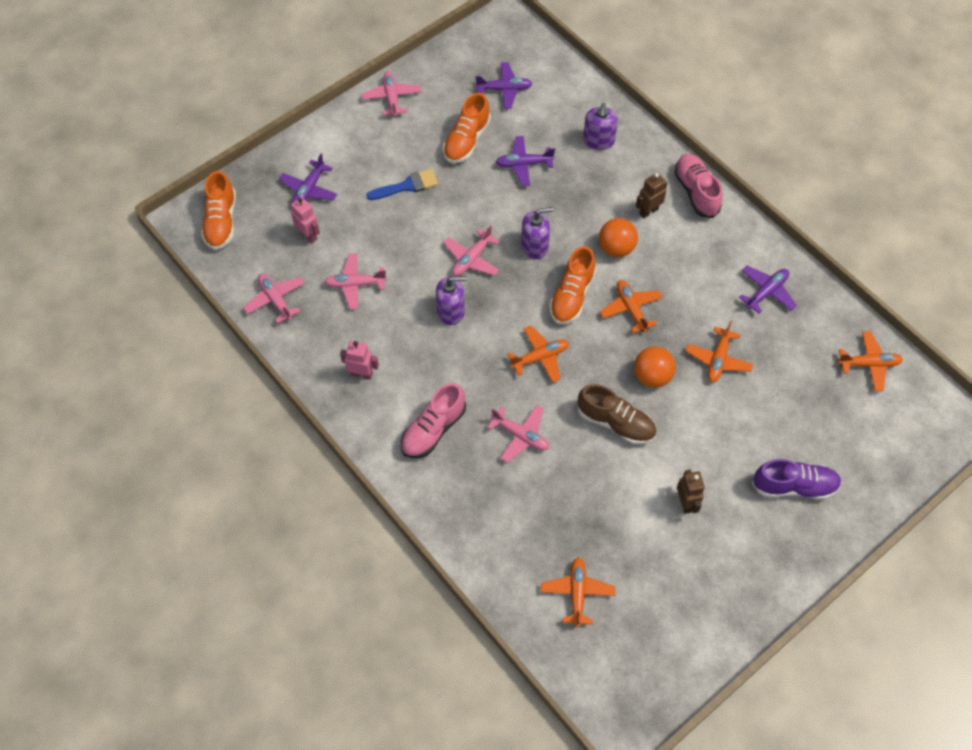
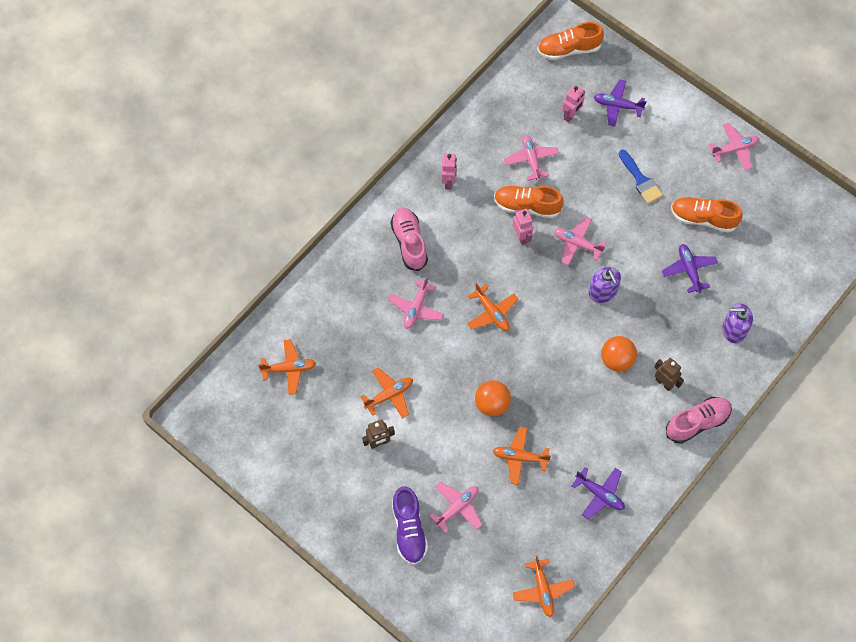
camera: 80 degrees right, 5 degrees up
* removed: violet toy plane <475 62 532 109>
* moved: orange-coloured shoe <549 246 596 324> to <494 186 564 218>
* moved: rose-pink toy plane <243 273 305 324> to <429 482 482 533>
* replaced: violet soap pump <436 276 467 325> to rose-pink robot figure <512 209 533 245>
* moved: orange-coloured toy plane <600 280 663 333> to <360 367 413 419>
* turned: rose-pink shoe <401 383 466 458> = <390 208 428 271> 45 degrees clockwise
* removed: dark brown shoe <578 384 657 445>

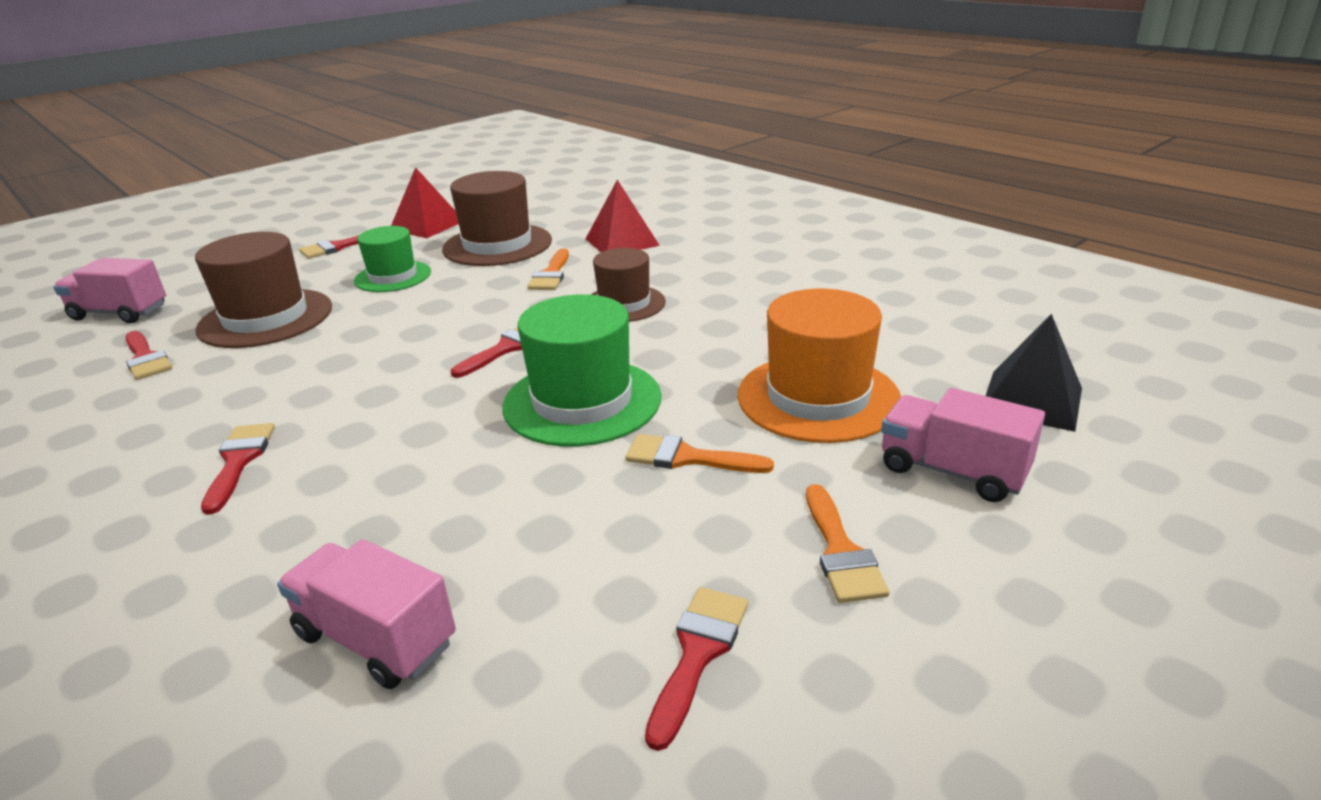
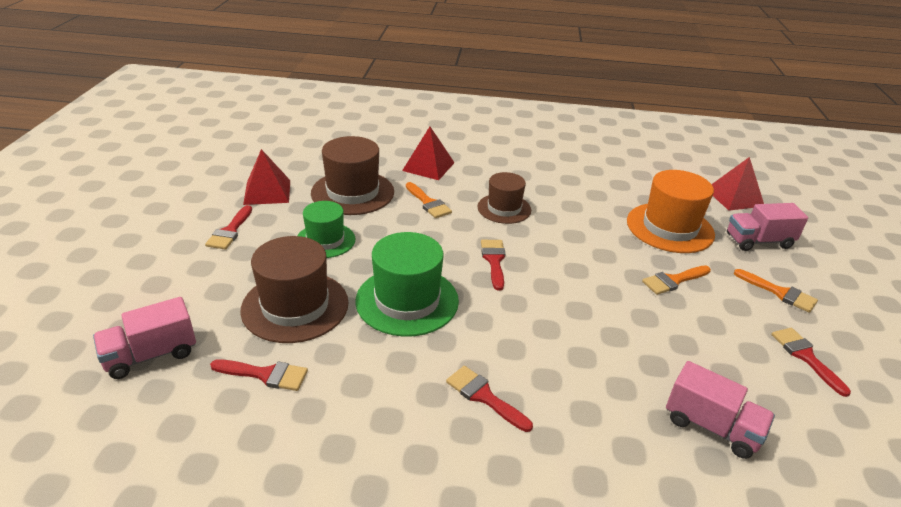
camera: 45 degrees left, 5 degrees up
* moved: green tall hat <502 294 661 446> to <355 232 459 337>
* recoloured: jet-black solid pyramid <986 314 1082 432> to scarlet solid pyramid <712 157 764 211>
* turned: rose-pink truck <277 539 456 689> = <666 361 775 459> 135 degrees counterclockwise

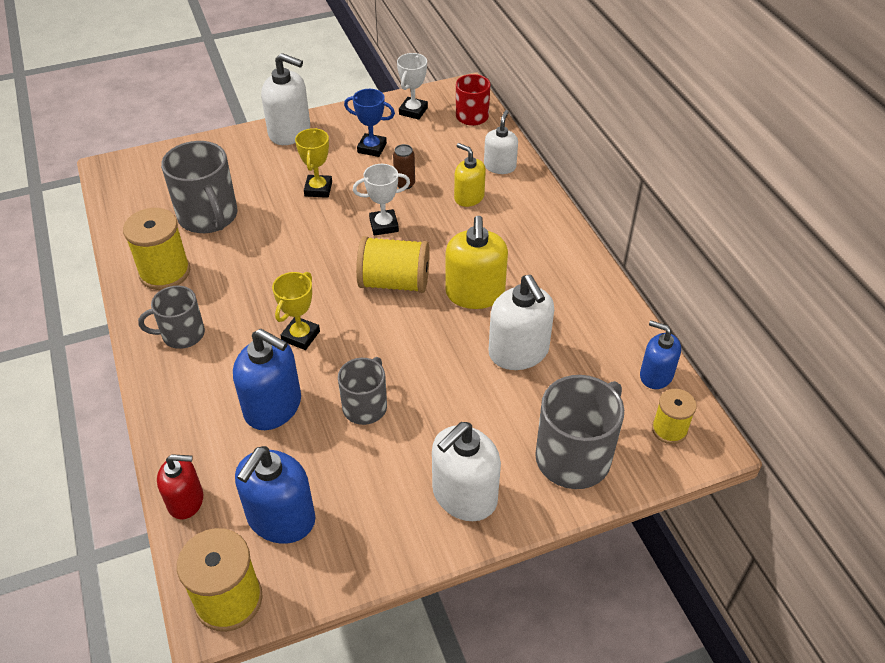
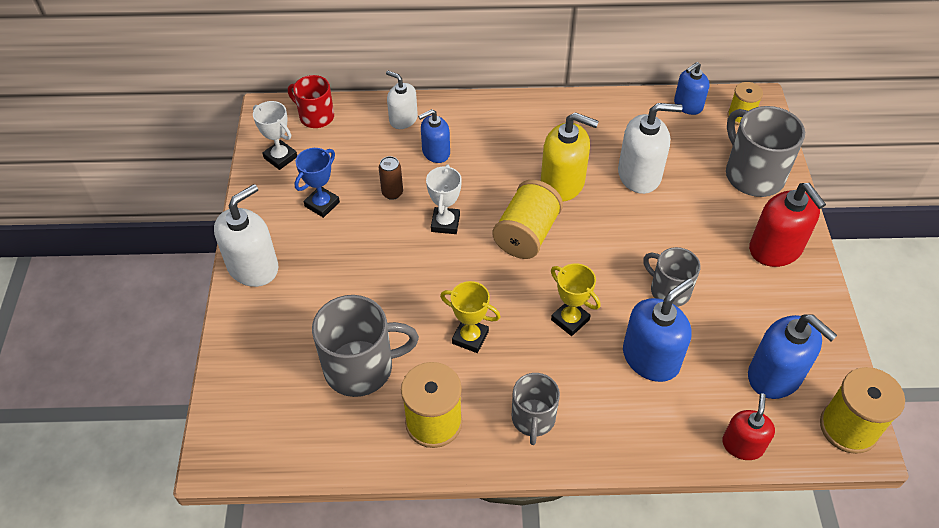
camera: 70 degrees left, 5 degrees up
* moved: bright yellow trophy <295 128 332 198> to <440 281 500 353>
* recoloured: bright yellow soap pump <454 143 486 207> to cobalt soap pump <418 109 450 163>
* recoloured: snow-white soap pump <432 422 501 521> to scarlet soap pump <749 183 826 267>

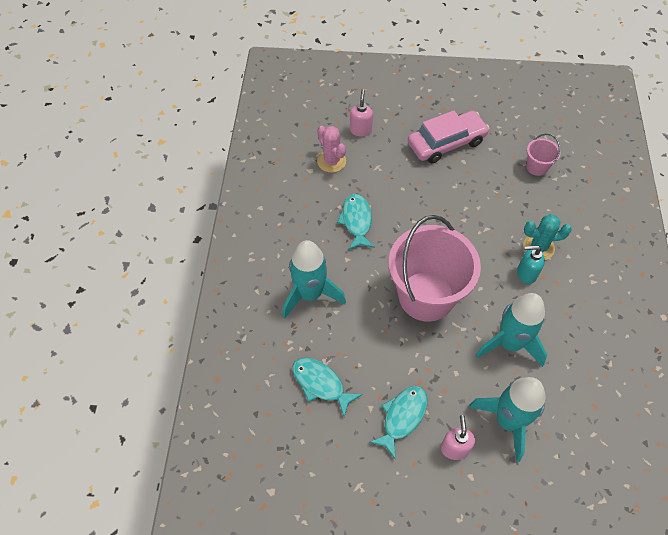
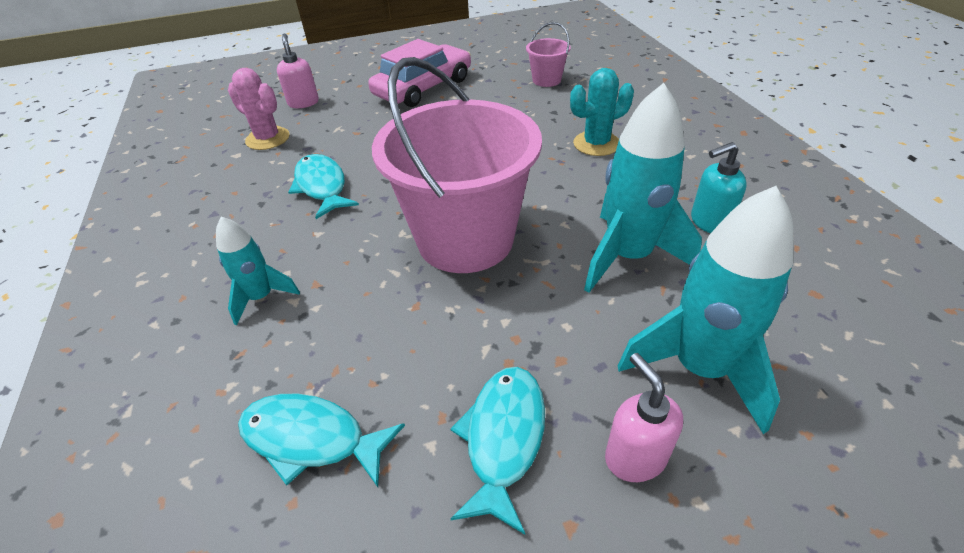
camera: 20 degrees left, 15 degrees down
* resized: aqua rocket <283 240 346 319> = <216 217 300 325> x0.55
* moved: aqua soap pump <517 245 545 284> to <691 142 747 233>

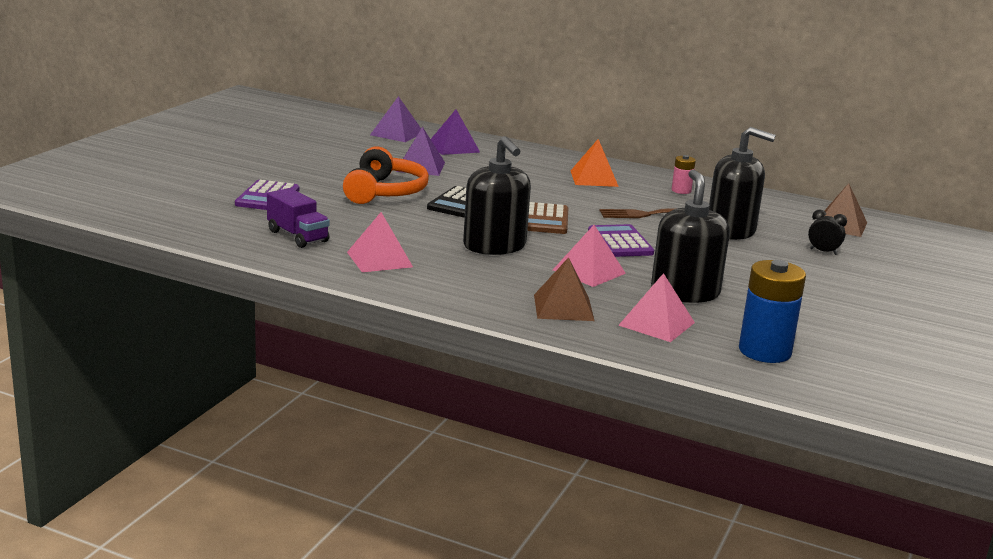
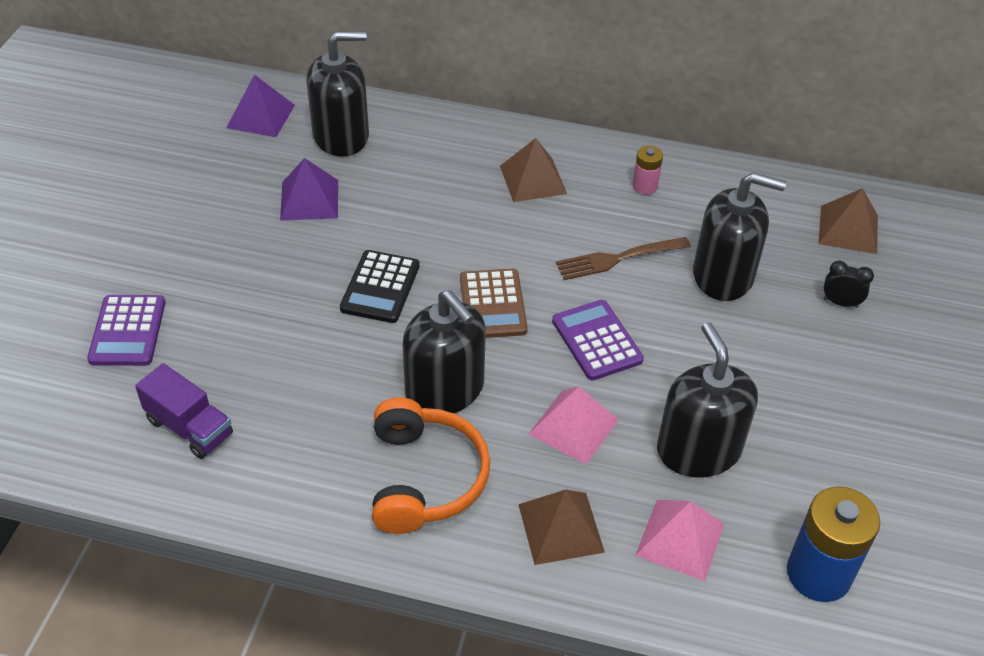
camera: 10 degrees left, 25 degrees up
* replaced: violet solid pyramid <431 109 480 155> to jet-black soap pump <306 31 369 157>
* recoloured: orange-coloured solid pyramid <571 139 619 187> to dark brown solid pyramid <500 138 567 202>
* moved: orange-coloured over-ear headphones <343 146 429 204> to <372 397 490 534>
* removed: rose-pink solid pyramid <347 212 413 272>

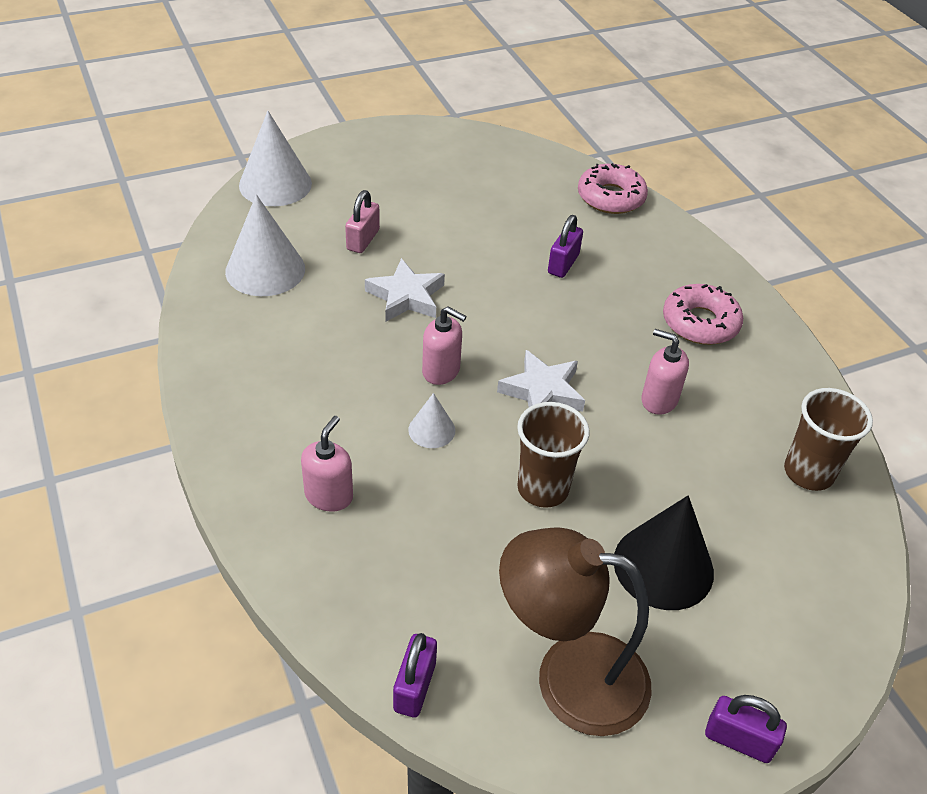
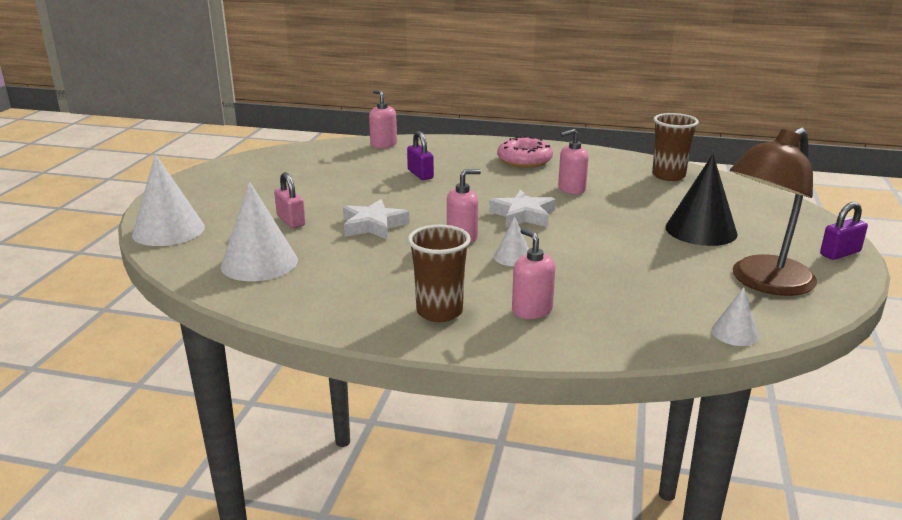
camera: 50 degrees left, 20 degrees down
* replaced: rose-pink donut <578 163 648 214> to rose-pink soap pump <369 90 397 148>
* moved: dark brown beaker <517 402 590 508> to <408 225 471 322>
* replaced: violet small lock <393 633 437 717> to snow-white solid cone <711 287 759 346>

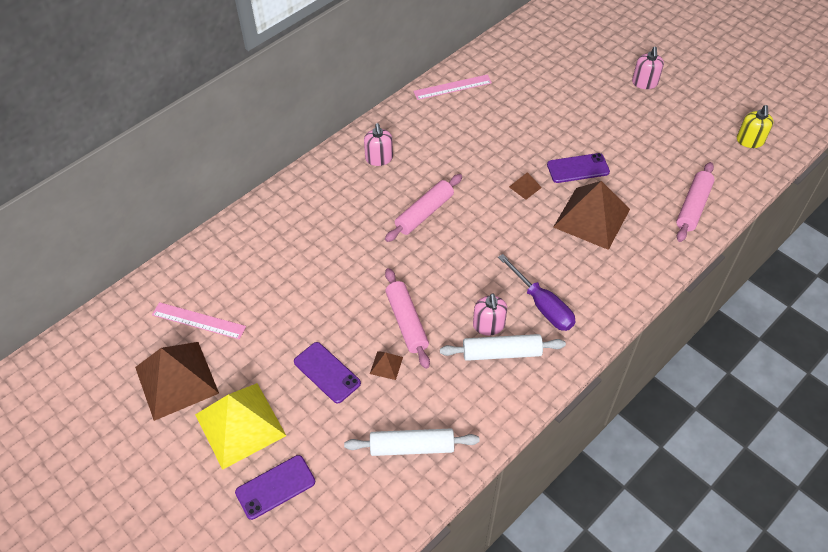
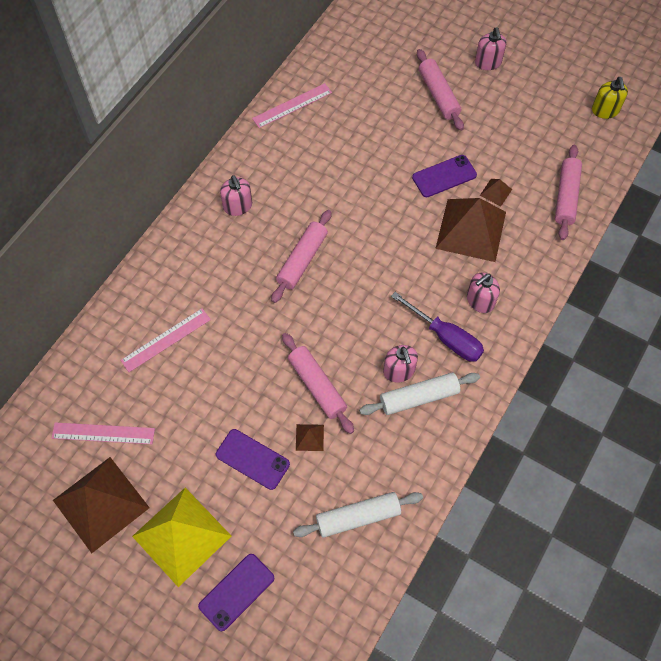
camera: 15 degrees left, 10 degrees up
* moved: dark brown solid pyramid <509 172 542 200> to <480 179 512 206>
* added: rose-pink dough roller <417 49 464 131>
* added: rose-pink soap pump <467 273 500 313>
* added: rose-pink ruler <120 308 211 372>

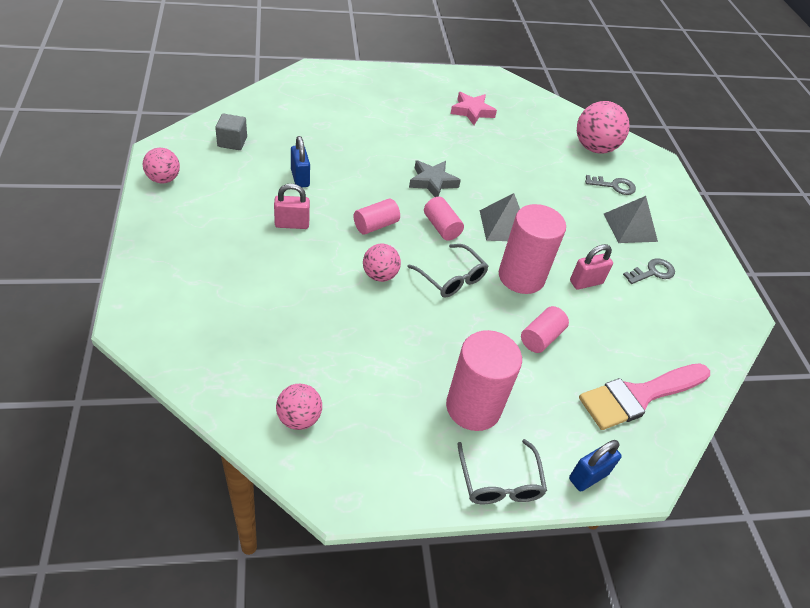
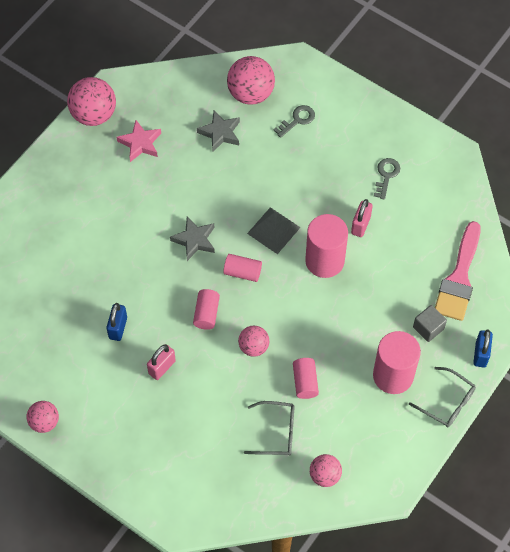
camera: 40 degrees left, 15 degrees up
* moved: gray block <215 114 247 150> to <413 305 447 342>
* turned: cobalt small lock <291 136 310 187> = <106 303 127 341> 75 degrees clockwise
* removed: gray solid pyramid <604 196 658 243>
* moved: gray glasses <407 244 488 298> to <244 401 295 455>
* moved: rose-pink cylinder shape <521 306 569 353> to <293 358 319 399>
* added: rose-pink ball <67 77 116 126>
* added: gray five-pointed star <197 110 240 152>

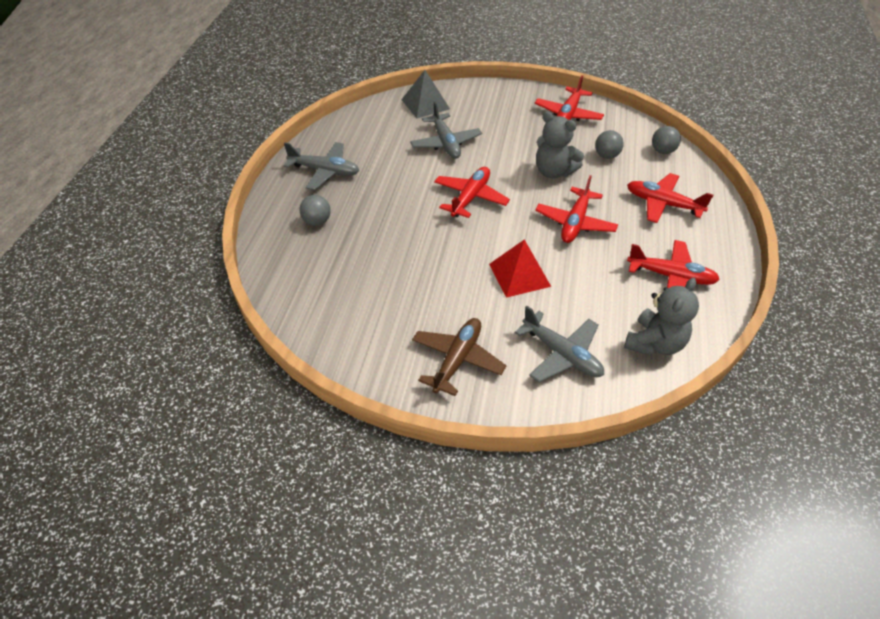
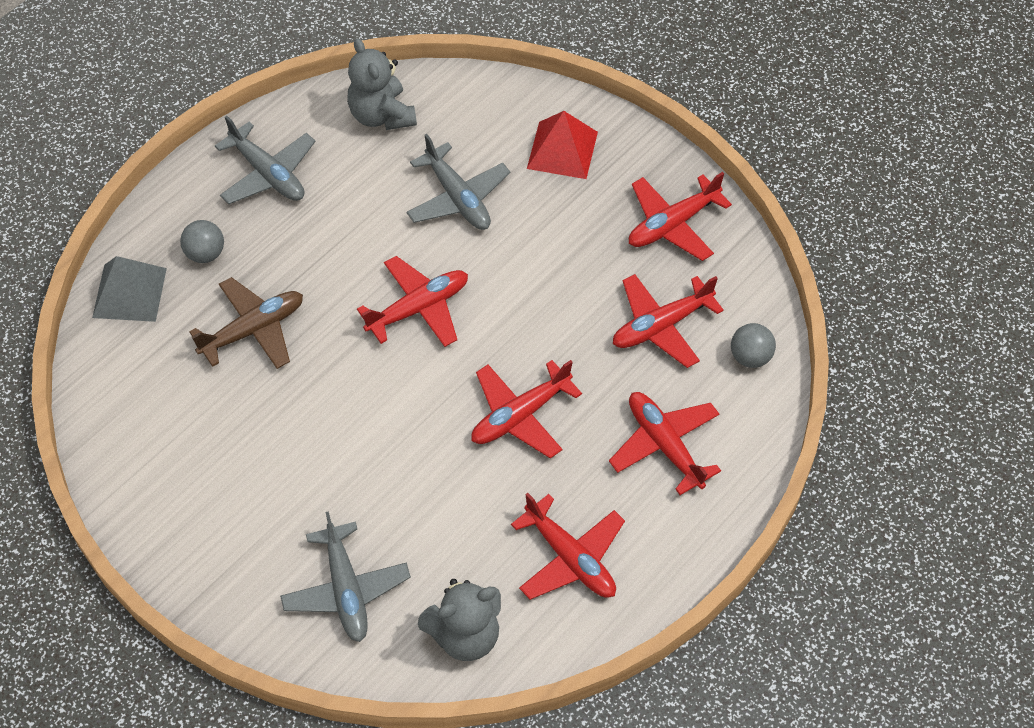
camera: 30 degrees right, 10 degrees up
* moved: gray solid pyramid <401 70 450 118> to <92 256 167 322>
* turned: gray toy plane <410 101 482 159> = <406 134 510 230> 45 degrees counterclockwise
* moved: gray stuffed bear <536 112 584 178> to <347 38 417 130>
* replaced: gray ball <595 130 624 159> to scarlet toy plane <613 274 724 368>
* moved: scarlet solid pyramid <489 239 551 298> to <527 111 598 179>
* moved: dark brown toy plane <412 318 506 396> to <189 277 303 369>

